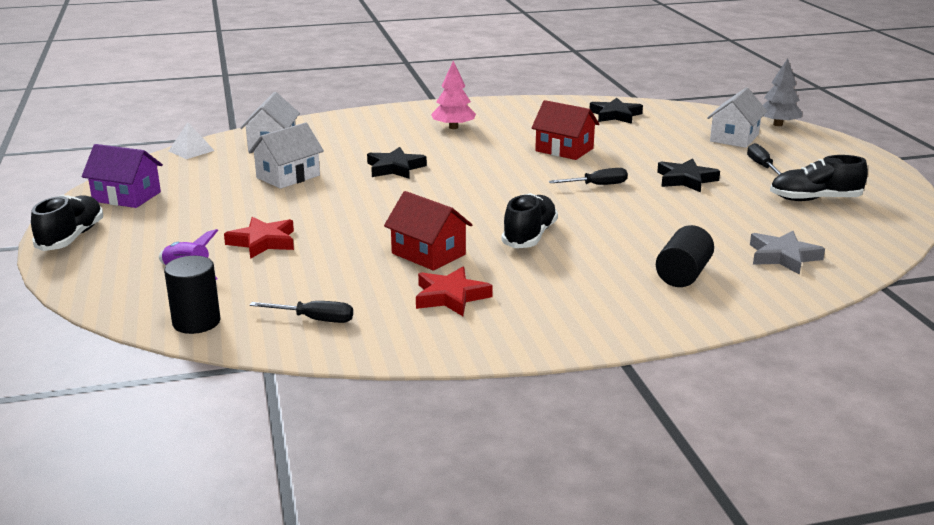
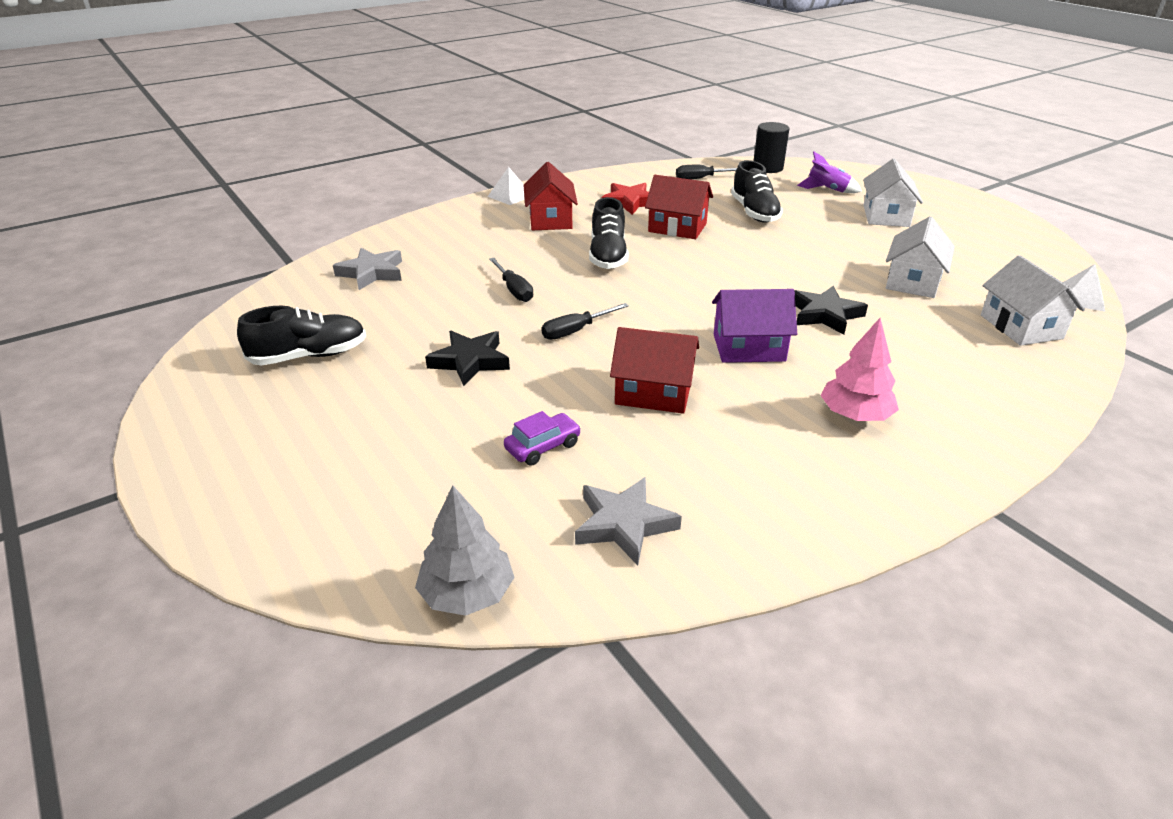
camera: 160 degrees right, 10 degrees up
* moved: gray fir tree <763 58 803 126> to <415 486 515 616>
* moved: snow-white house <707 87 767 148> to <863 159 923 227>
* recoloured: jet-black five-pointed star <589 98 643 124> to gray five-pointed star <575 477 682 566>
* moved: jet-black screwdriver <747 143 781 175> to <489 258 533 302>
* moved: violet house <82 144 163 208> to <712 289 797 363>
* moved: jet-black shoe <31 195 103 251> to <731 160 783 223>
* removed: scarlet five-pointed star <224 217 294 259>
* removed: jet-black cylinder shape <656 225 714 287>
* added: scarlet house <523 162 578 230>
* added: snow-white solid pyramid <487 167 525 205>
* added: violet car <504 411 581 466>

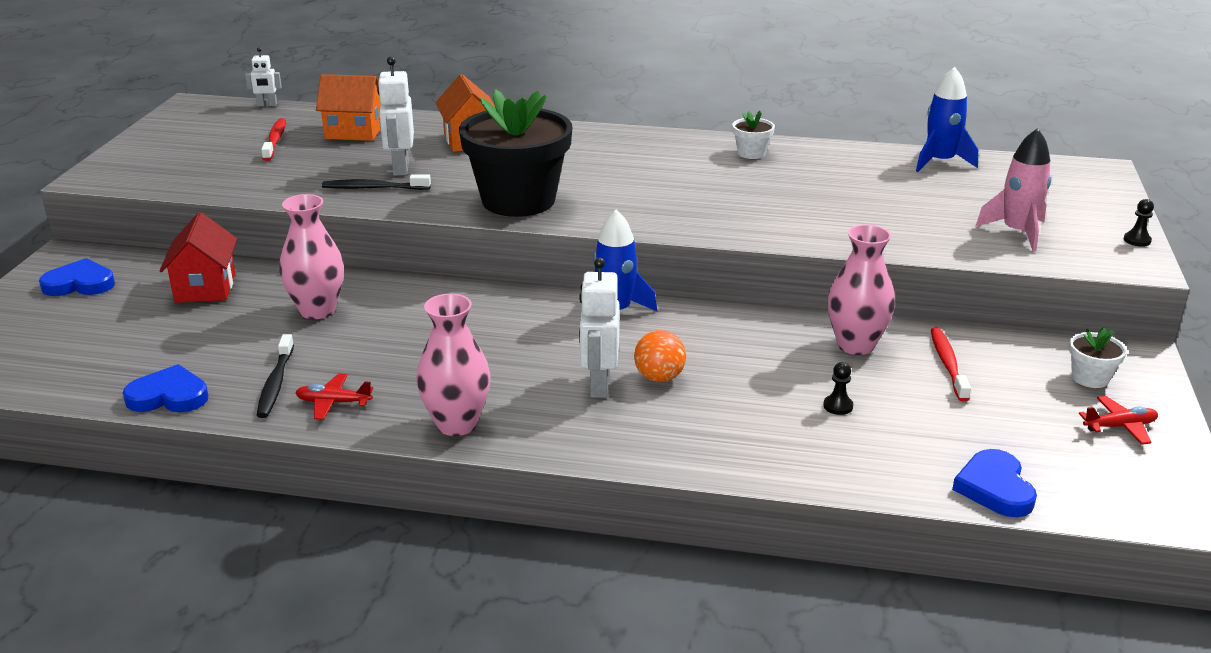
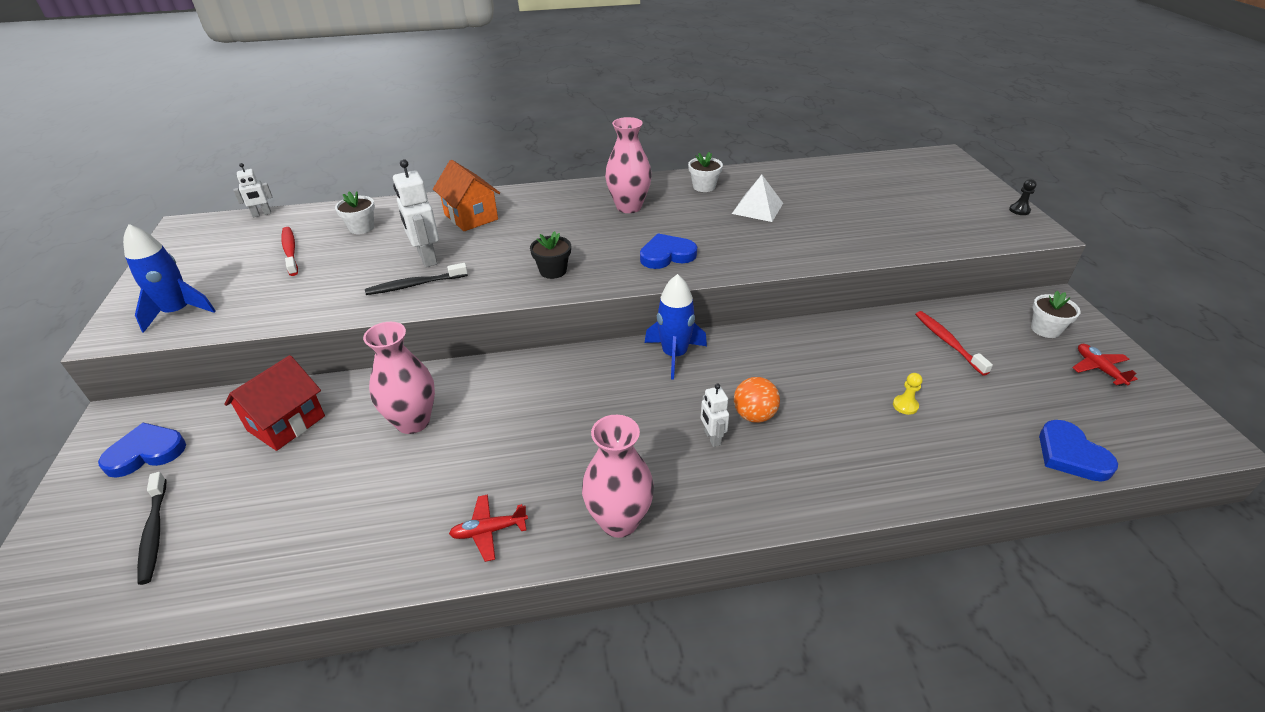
camera: 20 degrees left, 10 degrees up
* moved: cobalt rocket <916 67 978 172> to <123 224 216 333>
* replaced: orange-coloured house <316 74 381 141> to snow-white flower pot <335 191 375 234>
* resized: jet-black flower pot <459 89 572 217> = <530 231 571 279> x0.42
* removed: rose-pink rocket <976 128 1052 252>
* turned: scarlet house <159 212 237 303> = <224 355 325 451> 60 degrees clockwise
* moved: rose-pink flower vase <828 224 895 355> to <605 117 652 213>
* resized: snow-white robot figure <579 258 619 398> = <701 384 729 447> x0.58
* moved: jet-black toothbrush <256 334 294 418> to <137 472 166 585>
* recoloured: jet-black game pawn <823 362 853 415> to bright yellow game pawn <893 373 923 415>
* moved: cobalt heart shape <123 364 209 412> to <640 233 697 269>
* turned: scarlet toy plane <1079 396 1158 445> = <1072 344 1138 386> 75 degrees counterclockwise
* added: snow-white solid pyramid <732 175 783 222>

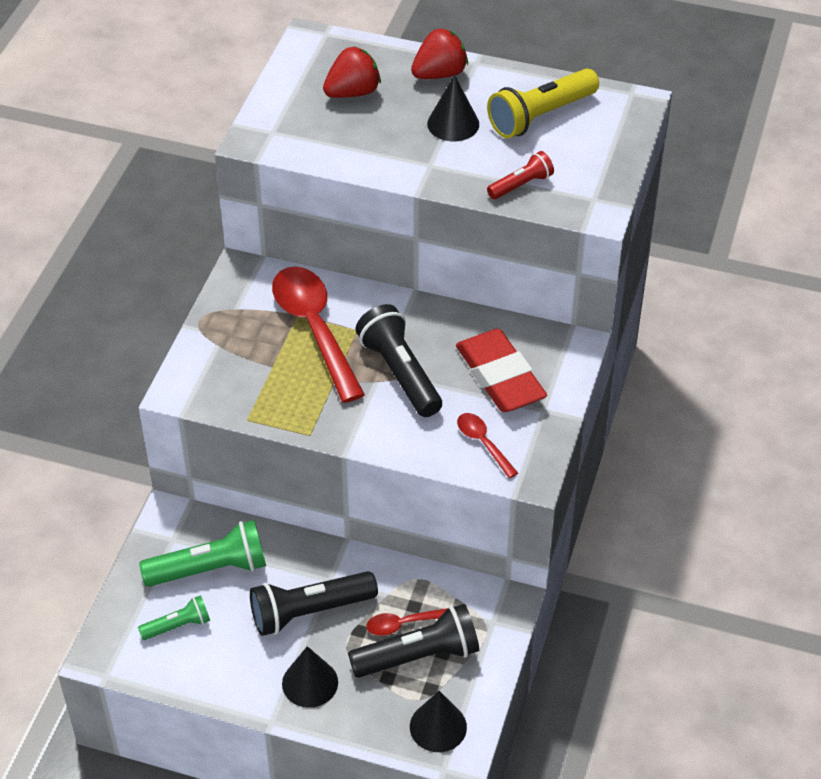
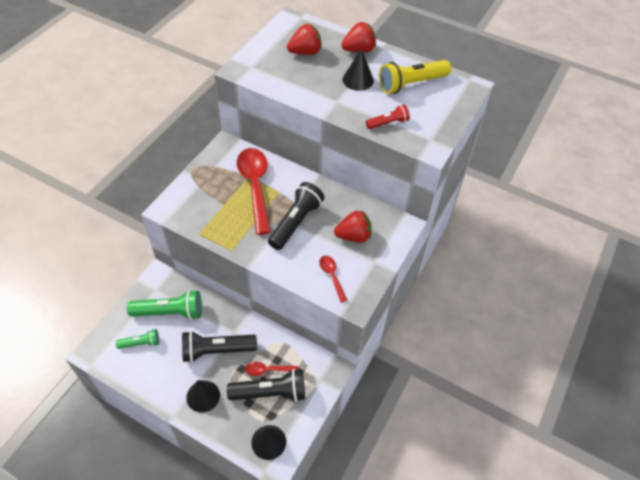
camera: 10 degrees right, 5 degrees up
* turned: jet-black flashlight <355 304 442 417> = <268 182 325 250> 45 degrees clockwise
* replaced: scarlet eraser <456 329 547 412> to scarlet berry <334 211 372 243>

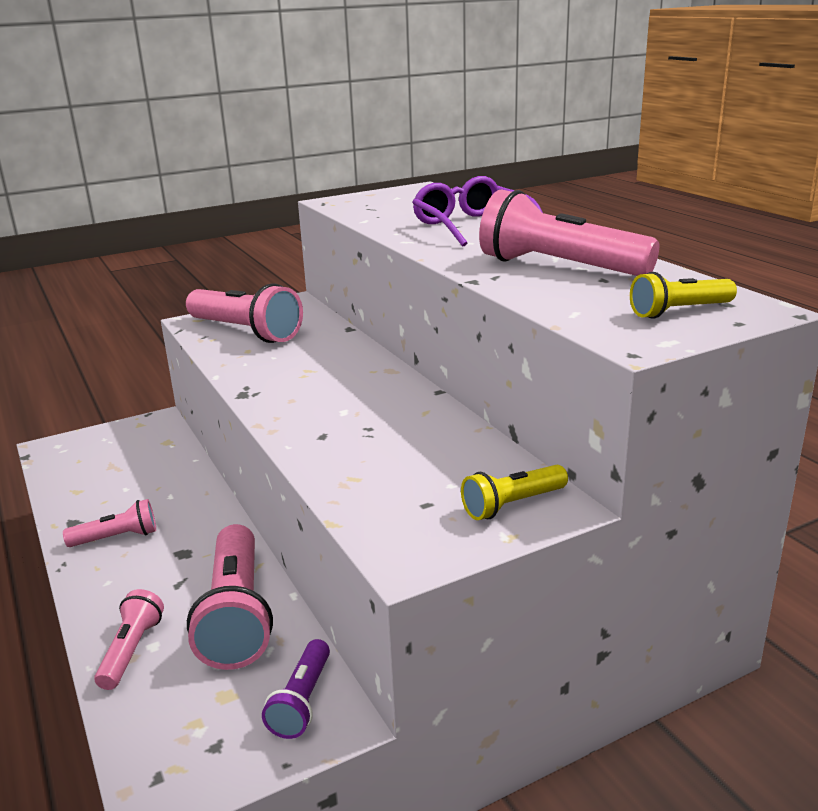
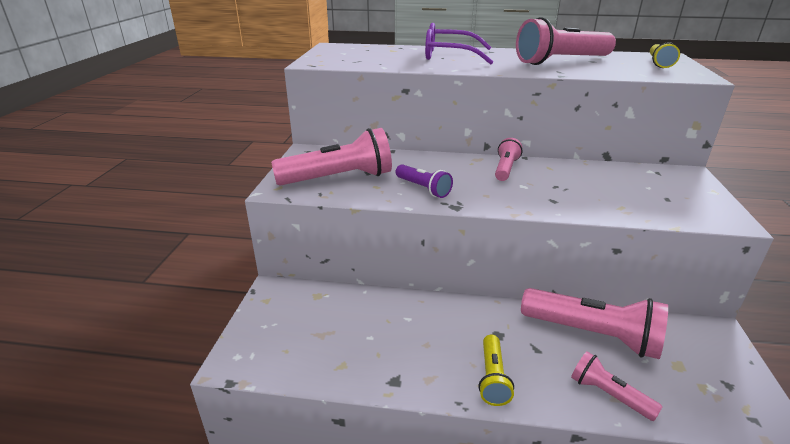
camera: 55 degrees left, 5 degrees up
* moved: bright yellow flashlight <461 465 568 520> to <478 335 514 406>
* moved: rose-pink flashlight <63 499 156 547> to <495 138 522 181>
* moved: violet flashlight <262 639 330 739> to <396 164 453 198>

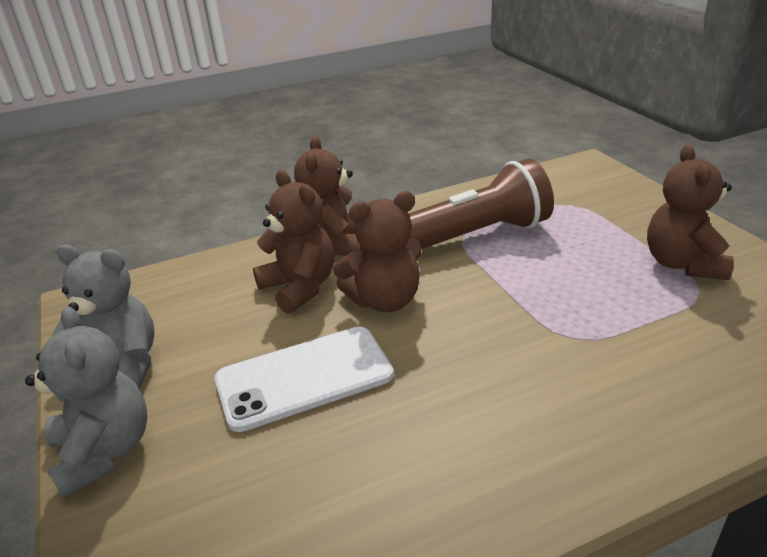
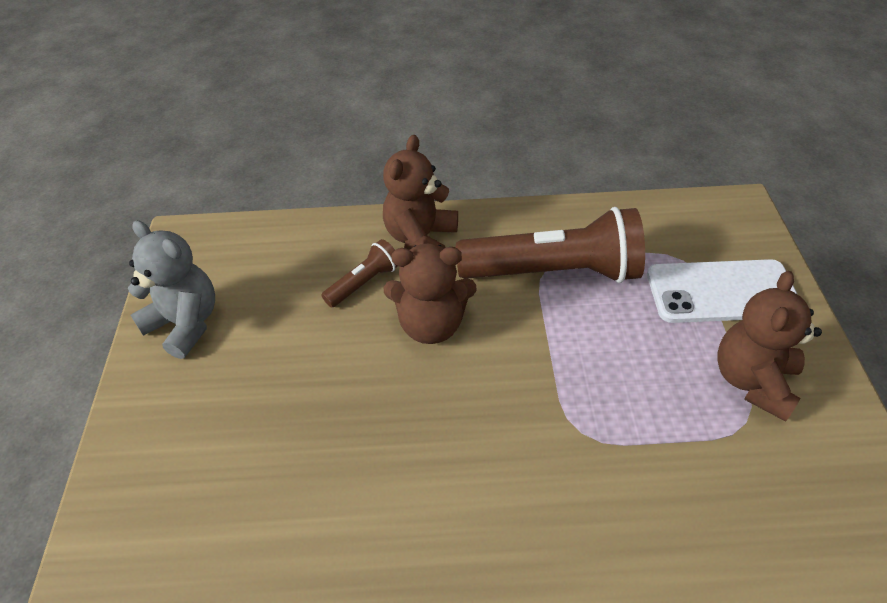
camera: 20 degrees right, 15 degrees up
* replaced: dark brown stuffed bear <253 170 334 314> to dark brown flashlight <321 239 398 308>
* removed: gray stuffed bear <25 306 147 499>
* moved: snow-white mobile phone <215 327 393 432> to <647 259 798 323>

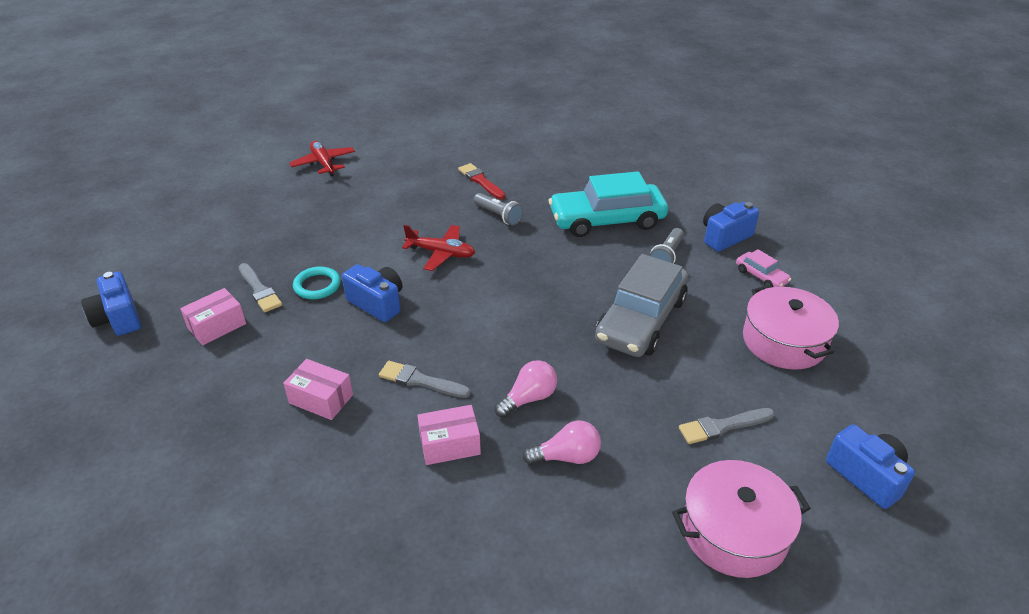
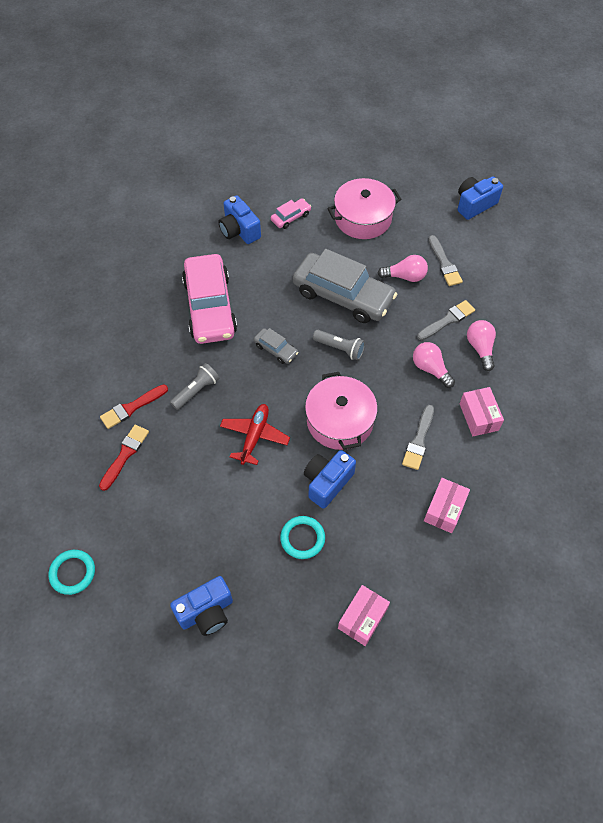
camera: 90 degrees left, 20 degrees up
* replaced: scarlet toy plane <289 141 355 176> to aqua hoop <49 550 95 595>
* recoloured: aqua car <549 171 668 237> to rose-pink car <182 254 237 344>
* moved: gray flashlight <650 228 684 264> to <313 330 365 360>
* moved: gray brush <239 263 282 312> to <417 300 475 340>
* moved: cobalt camera <81 272 141 336> to <170 576 233 636>
* turned: rose-pink package <180 288 246 345> = <338 585 390 646> 75 degrees clockwise
* moved: rose-pink pot <672 460 811 578> to <305 372 378 450>
* added: rose-pink lightbulb <377 255 428 282>
* added: gray car <254 328 298 364>
* added: scarlet brush <99 425 149 491>

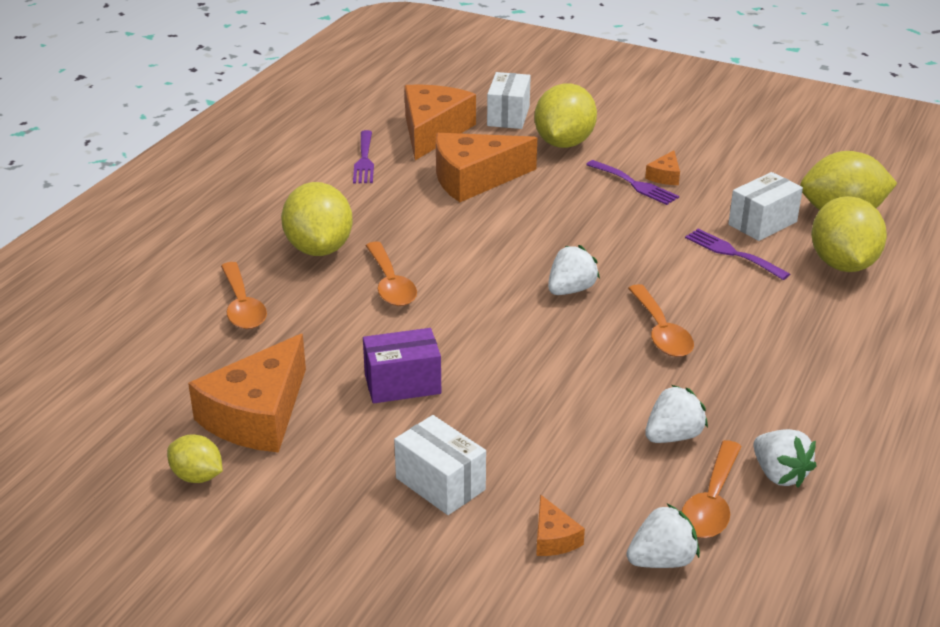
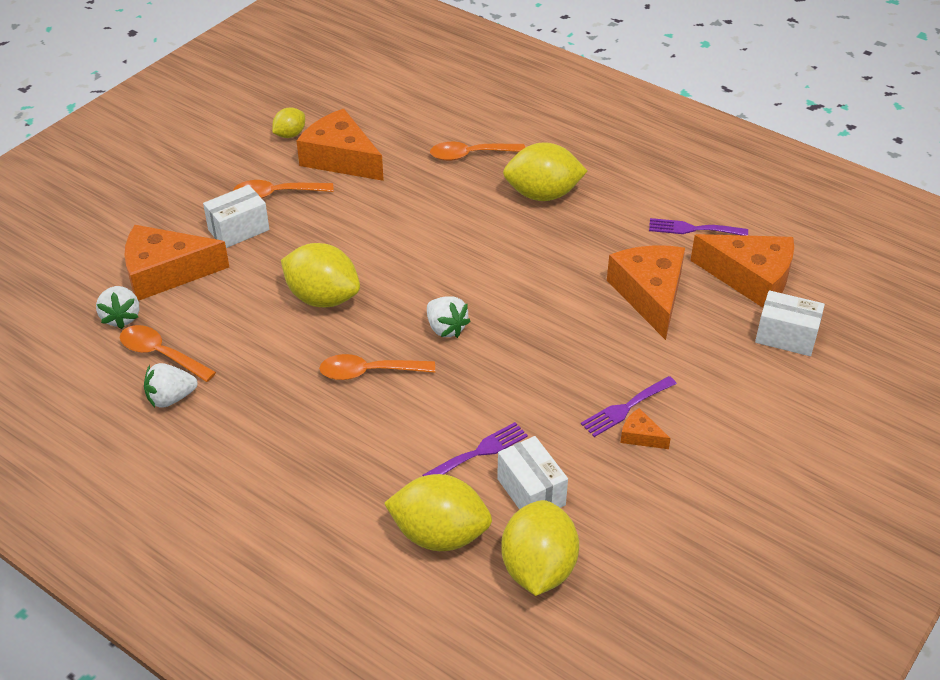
camera: 100 degrees right, 10 degrees up
* moved: bright yellow citrus fruit <534 83 597 148> to <281 243 360 307>
* moved: orange-coloured tablespoon <366 241 417 306> to <233 180 334 198>
* removed: violet package <363 328 441 403>
* removed: snow-white berry <645 385 708 443>
* resized: orange-coloured cheese <536 494 585 556> = <124 225 229 301> x2.30

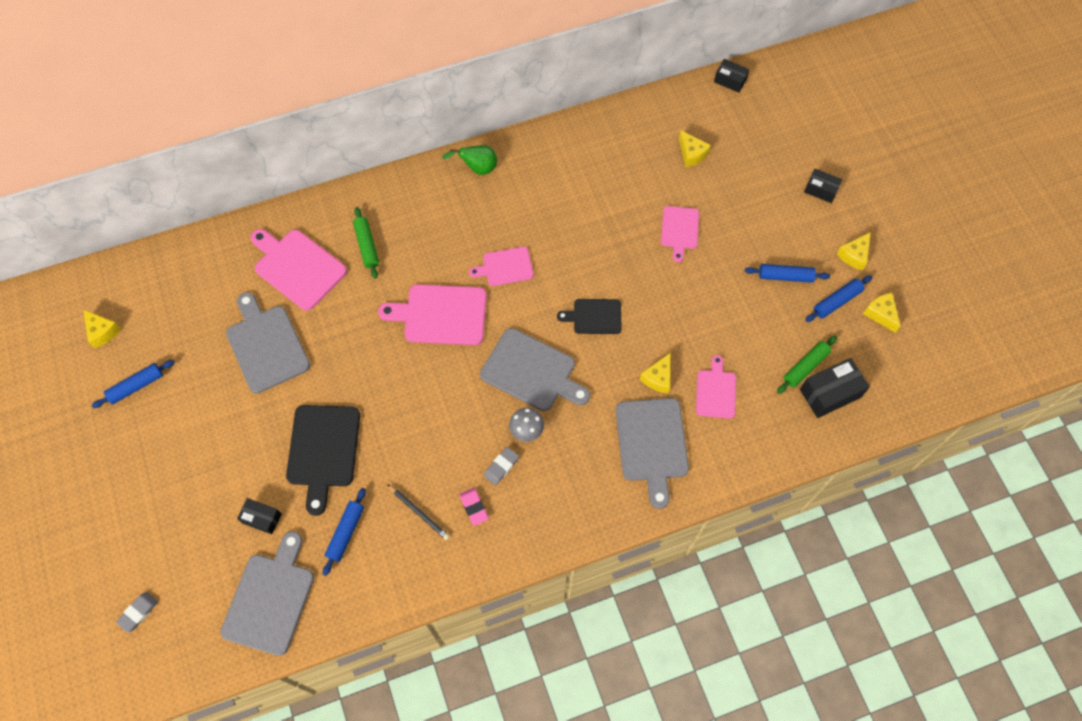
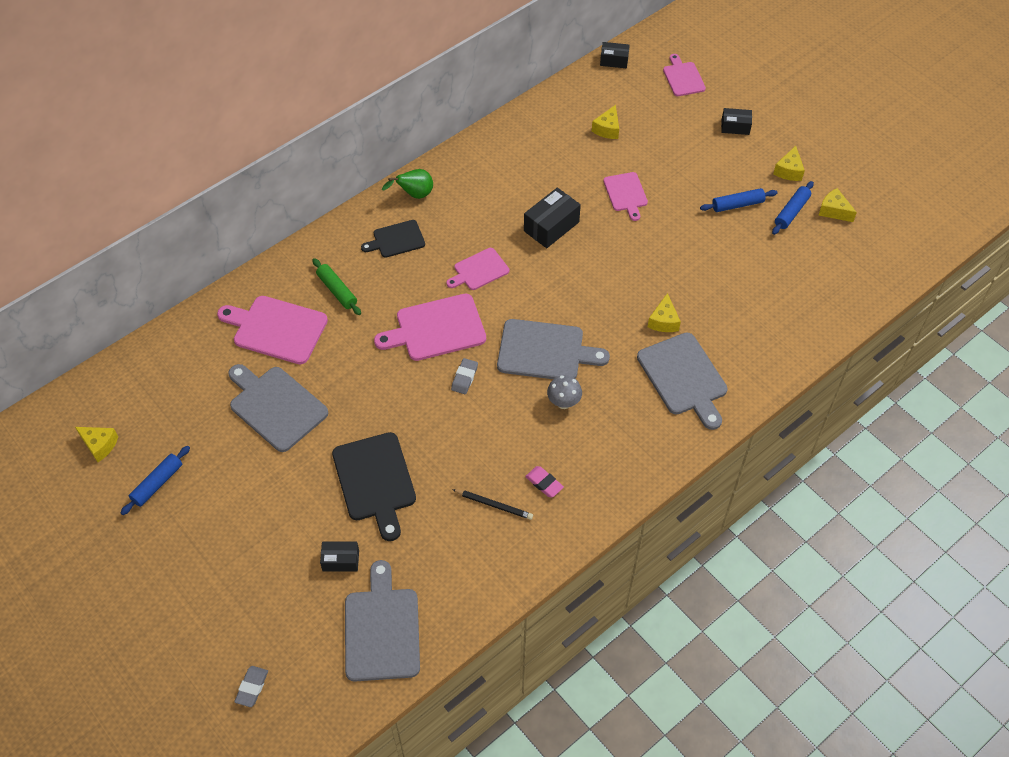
camera: 20 degrees left, 10 degrees down
* turned: bright yellow cheese <679 131 711 167> = <592 105 619 139> 75 degrees clockwise
* moved: jet-black bread board <557 299 622 334> to <361 220 425 258>
* removed: green dough roller <777 335 837 394>
* moved: rose-pink bread board <696 355 736 419> to <663 54 706 96>
* moved: jet-black package <800 358 870 418> to <524 187 581 248>
* moved: gray eraser <484 447 519 485> to <451 358 478 394>
* removed: cobalt dough roller <323 488 366 576>

